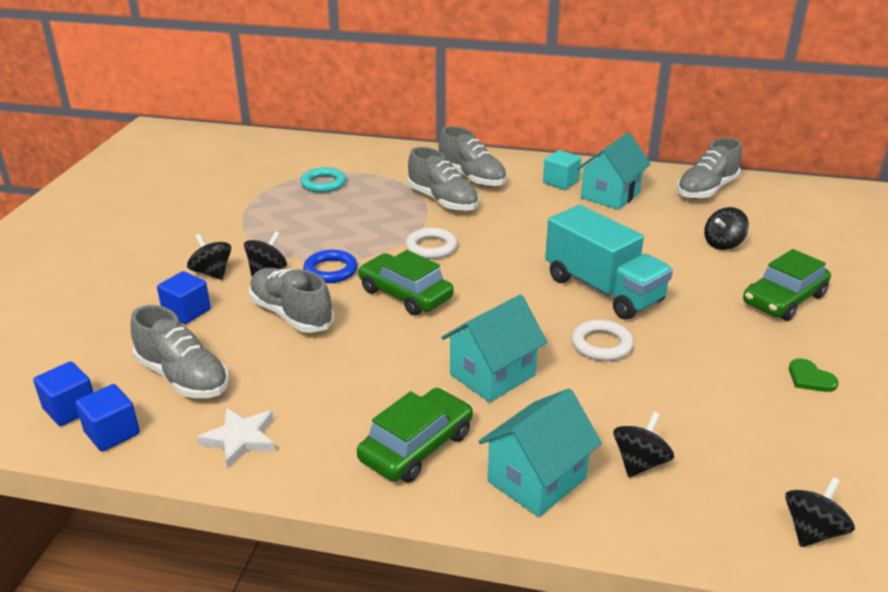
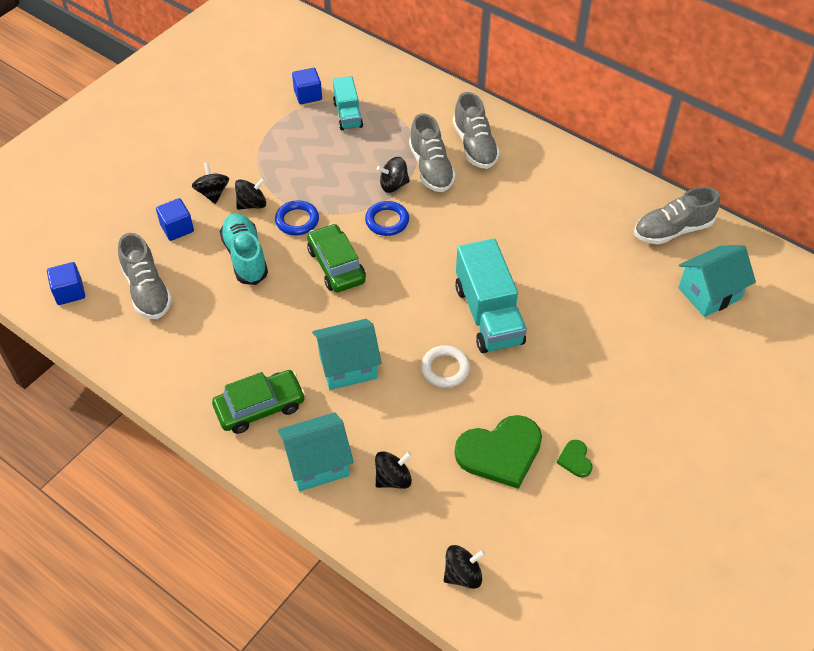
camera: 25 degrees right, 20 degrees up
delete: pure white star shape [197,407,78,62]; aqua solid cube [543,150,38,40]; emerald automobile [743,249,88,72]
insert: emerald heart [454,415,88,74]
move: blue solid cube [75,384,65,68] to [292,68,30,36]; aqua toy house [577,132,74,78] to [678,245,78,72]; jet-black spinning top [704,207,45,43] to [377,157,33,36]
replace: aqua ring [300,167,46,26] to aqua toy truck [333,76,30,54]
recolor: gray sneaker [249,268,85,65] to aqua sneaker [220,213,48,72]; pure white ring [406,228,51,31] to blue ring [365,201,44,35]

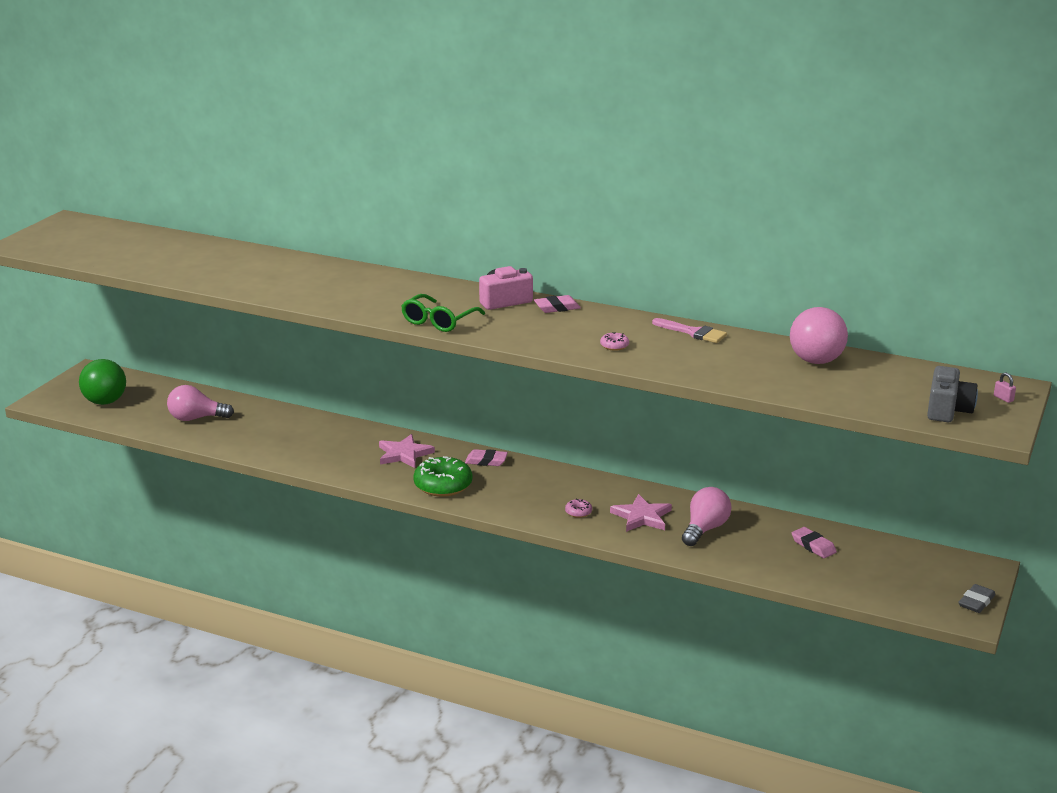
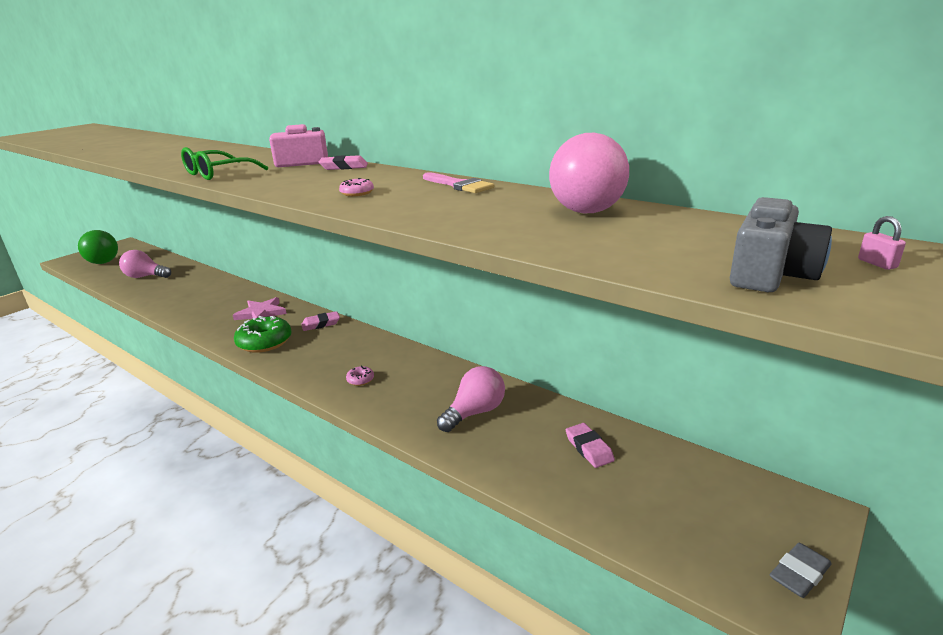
camera: 15 degrees right, 0 degrees up
delete: rosy star shape [610,494,62,38]
rotate: rosy eraser [465,449,43,17] = [301,311,39,20] 45 degrees counterclockwise

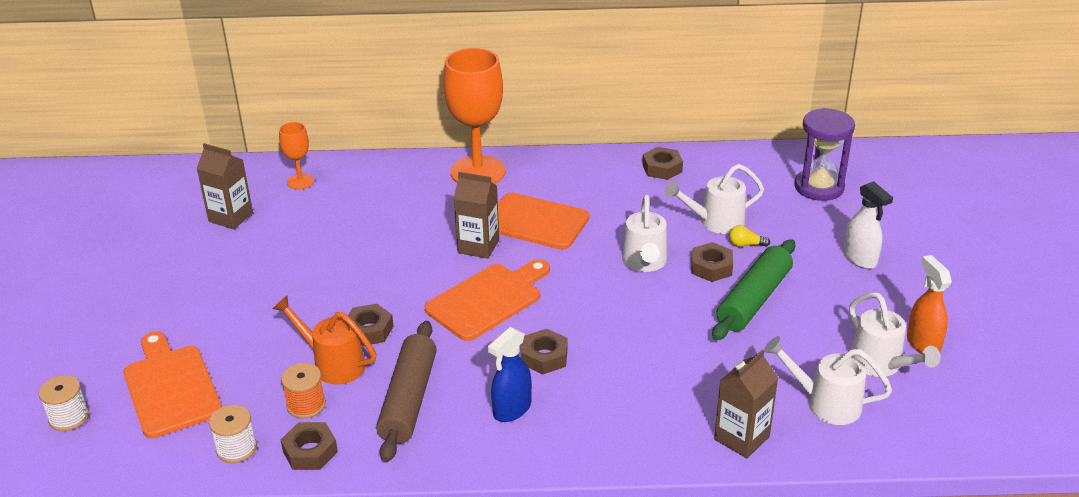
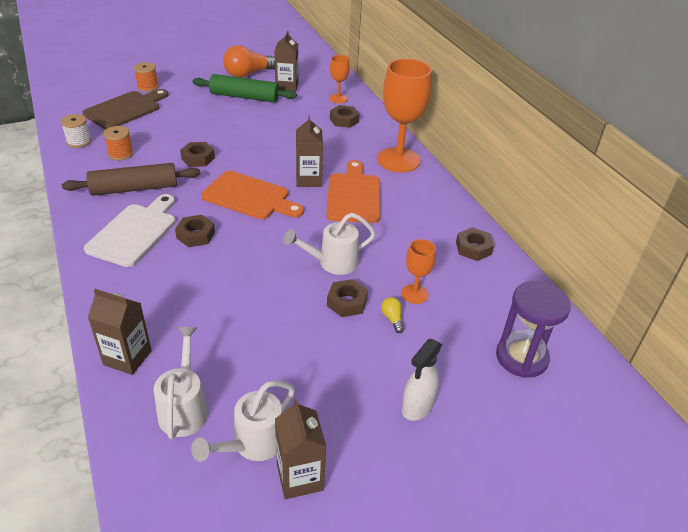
camera: 65 degrees right, 5 degrees up
delete: pure white bobbin [39,375,50,56]; bright orange watering pot [272,296,104,89]
insert: bright orange bobbin [134,62,25,30]; bright orange bulb [223,45,52,33]
move: russet hexagon nut [281,422,57,48] to [330,105,30,23]; emerald rolling pin [712,239,83,101] to [192,74,105,29]
replace: blue sprayer [488,327,44,95] to pure white chopping board [84,194,92,73]; pure white watering pot [665,164,99,70] to bright orange goblet [401,239,35,65]; bright orange sprayer [907,255,45,99] to russet carton [275,399,51,100]
recolor: bright orange chopping board [123,331,99,107] to russet chopping board [83,89,86,41]

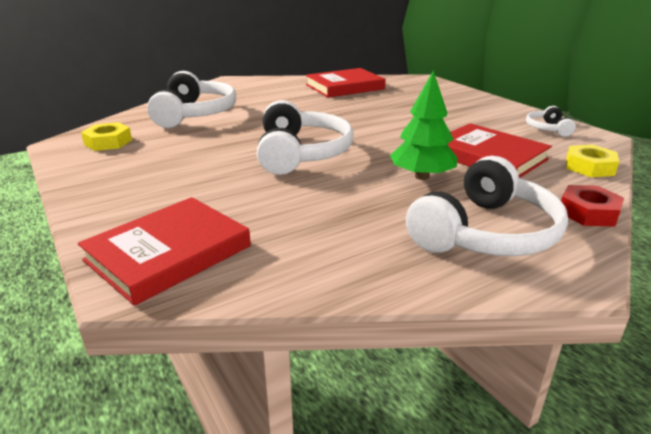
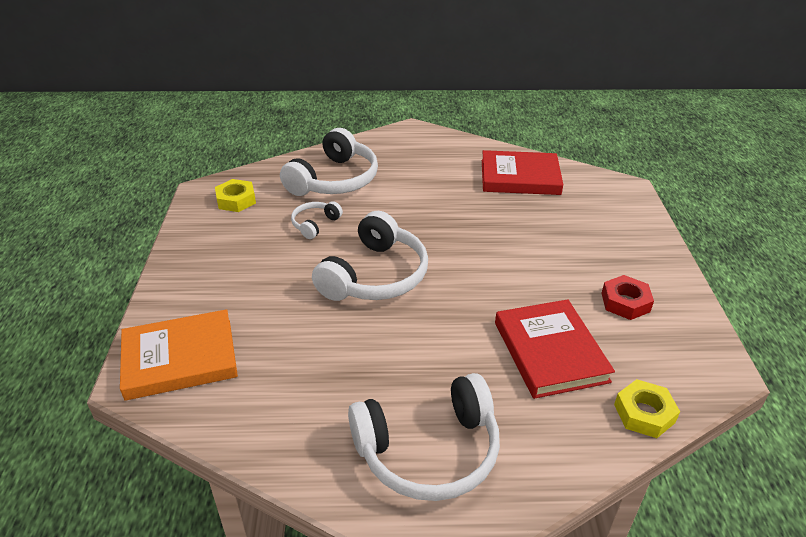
camera: 30 degrees right, 10 degrees up
delete: emerald fir tree [390,70,68,110]
move: pure white headphones [526,106,50,31] to [291,201,52,38]; scarlet hexagon nut [561,185,63,42] to [602,275,52,45]
recolor: scarlet hardcover [78,197,173,109] to bright orange hardcover [120,309,118,92]

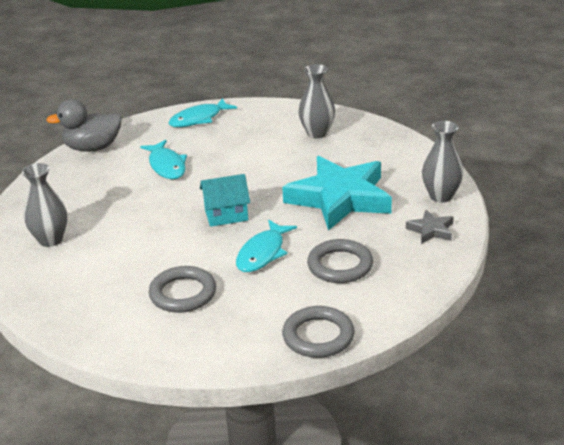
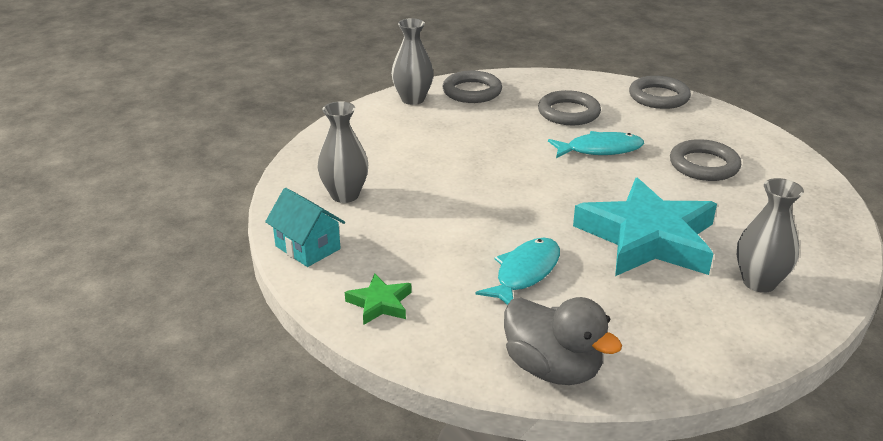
camera: 125 degrees left, 0 degrees up
move: aqua toy house [200,174,50,53] to [265,188,80,79]; aqua star shape [282,156,110,75] to [573,177,144,99]
replace: aqua fish figure [168,98,69,29] to emerald star shape [345,273,67,52]; gray star shape [406,210,48,34] to gray ring [443,71,59,32]

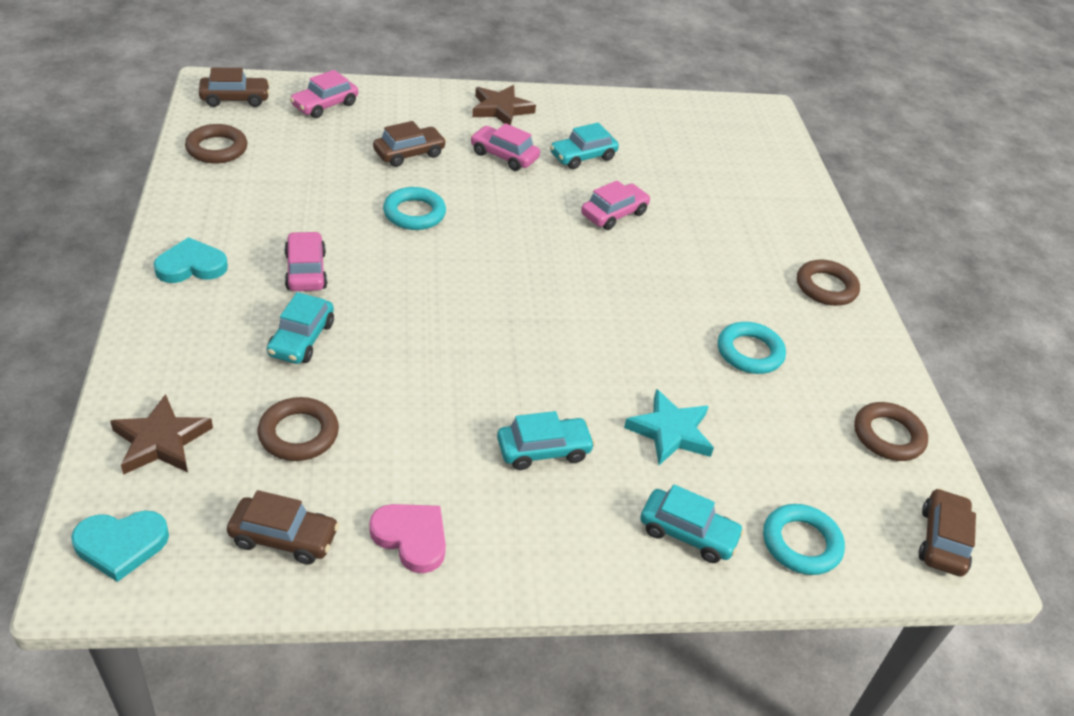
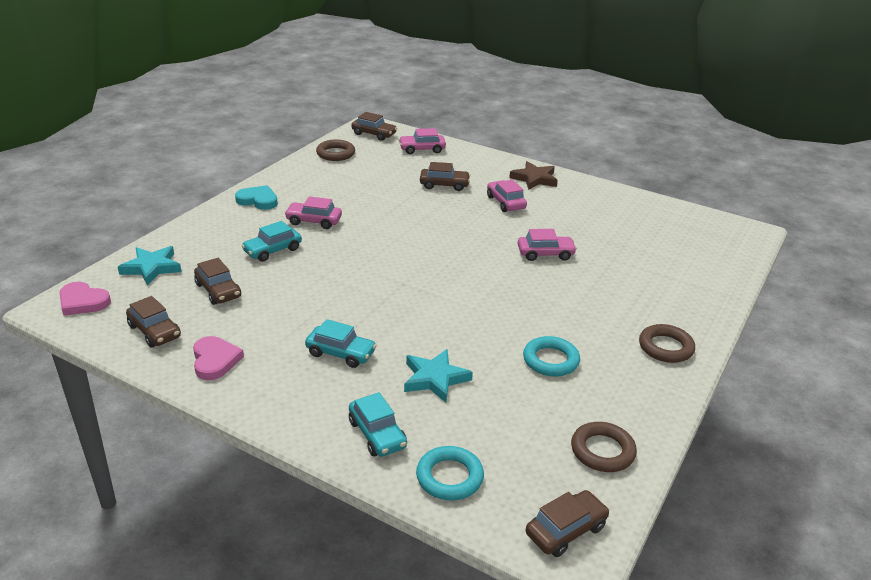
camera: 40 degrees right, 10 degrees down
delete: aqua ring [383,187,63,43]; aqua automobile [550,123,69,46]
replace: russet ring [258,397,81,64] to russet automobile [194,258,47,47]
recolor: aqua heart [71,511,98,71] to rosy heart [59,282,52,34]; russet star shape [110,394,103,81] to aqua star shape [118,246,64,39]
rotate: rosy automobile [284,231,43,60] = [285,196,57,33] 105 degrees counterclockwise

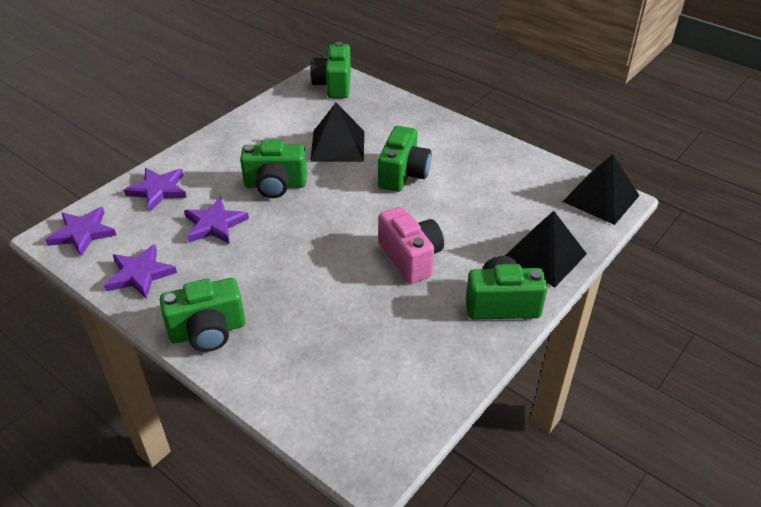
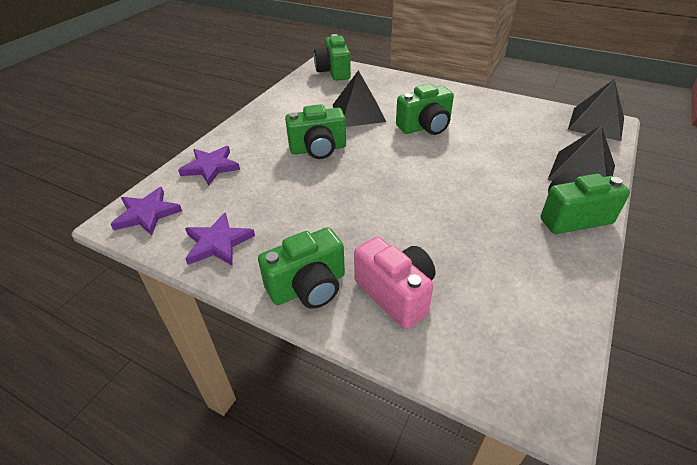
camera: 10 degrees left, 0 degrees up
delete: violet star shape [184,197,65,47]
move: rosy photo camera [379,207,65,77] to [354,237,81,92]
rotate: emerald photo camera [378,126,54,66] = [396,84,58,51] 60 degrees clockwise

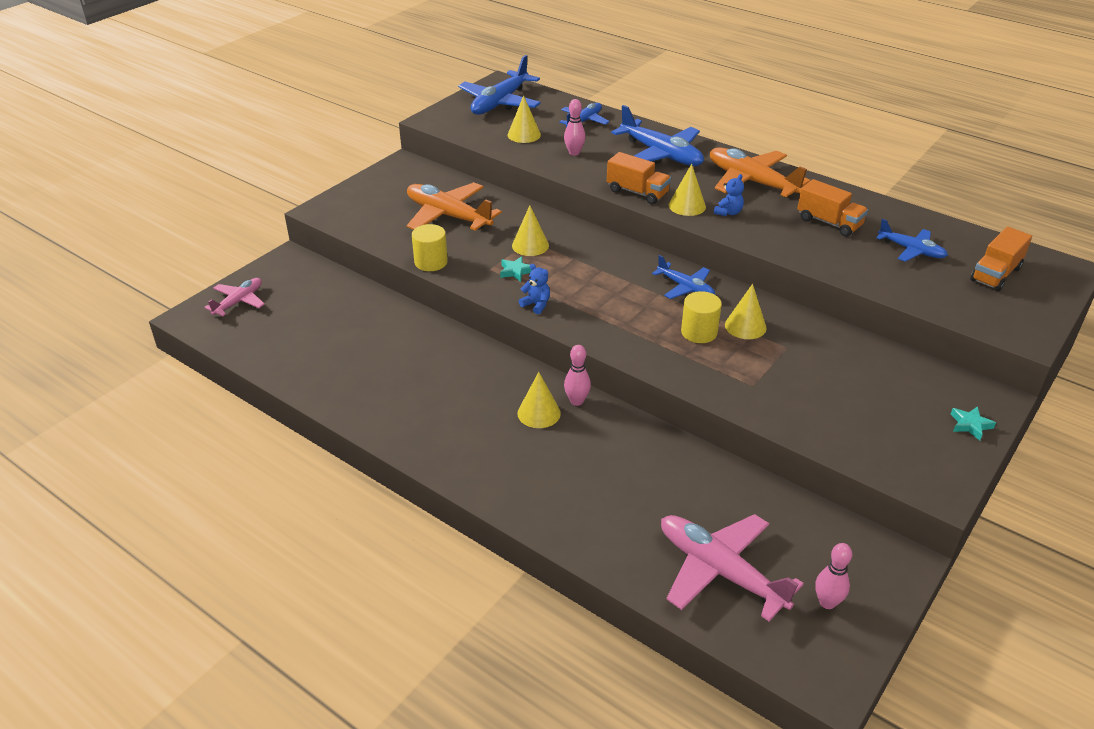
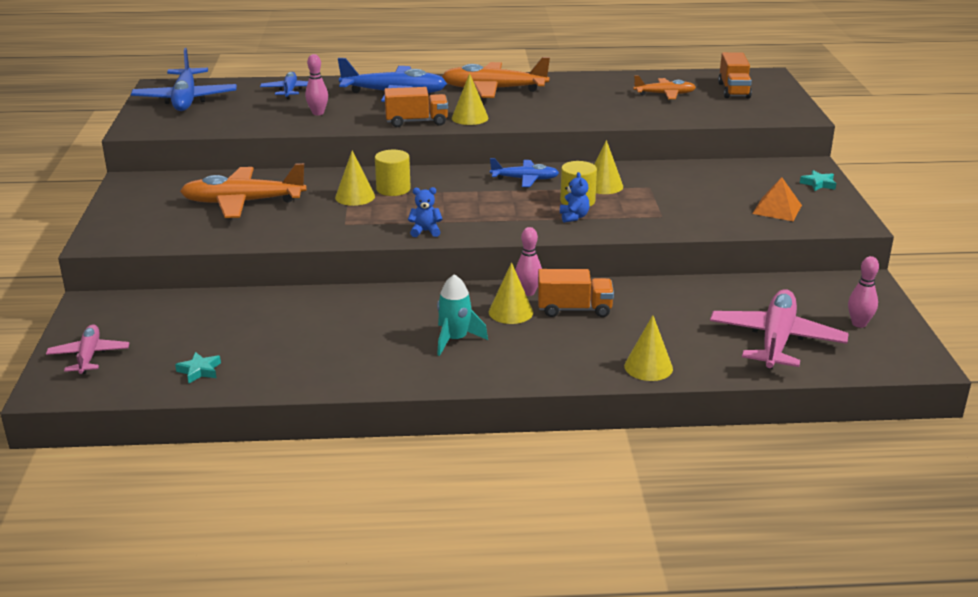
camera: 40 degrees left, 10 degrees down
insert: aqua spaceship [437,274,51,82]; bright orange pyramid [752,177,50,44]
move: golden cylinder shape [412,224,36,47] to [375,150,36,46]; aqua star shape [500,256,32,26] to [175,352,46,31]; golden solid cone [508,95,33,48] to [624,315,49,66]; blue teddy bear [714,174,30,42] to [560,172,30,51]; bright orange toy truck [797,179,71,58] to [538,269,76,48]
recolor: blue aeroplane [876,219,72,43] to bright orange aeroplane [633,75,63,24]
rotate: rosy aeroplane [661,514,143,107] = [710,289,139,80] 105 degrees clockwise

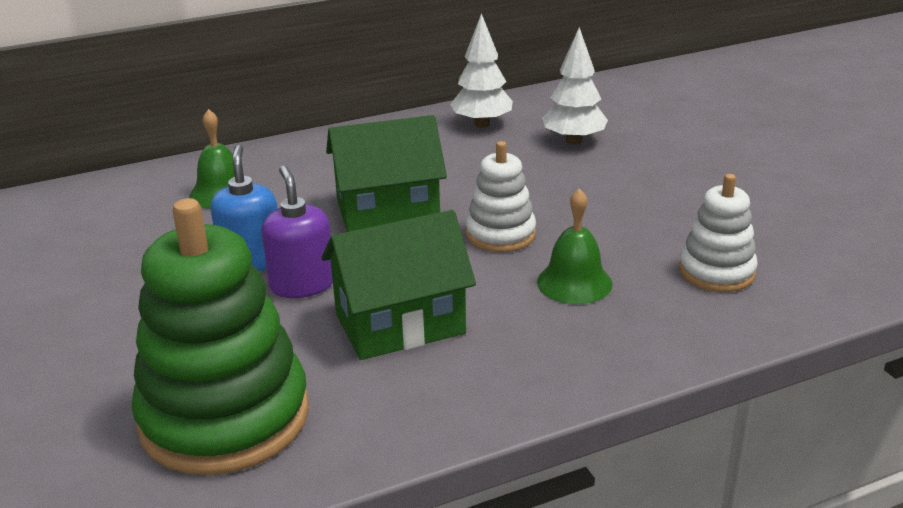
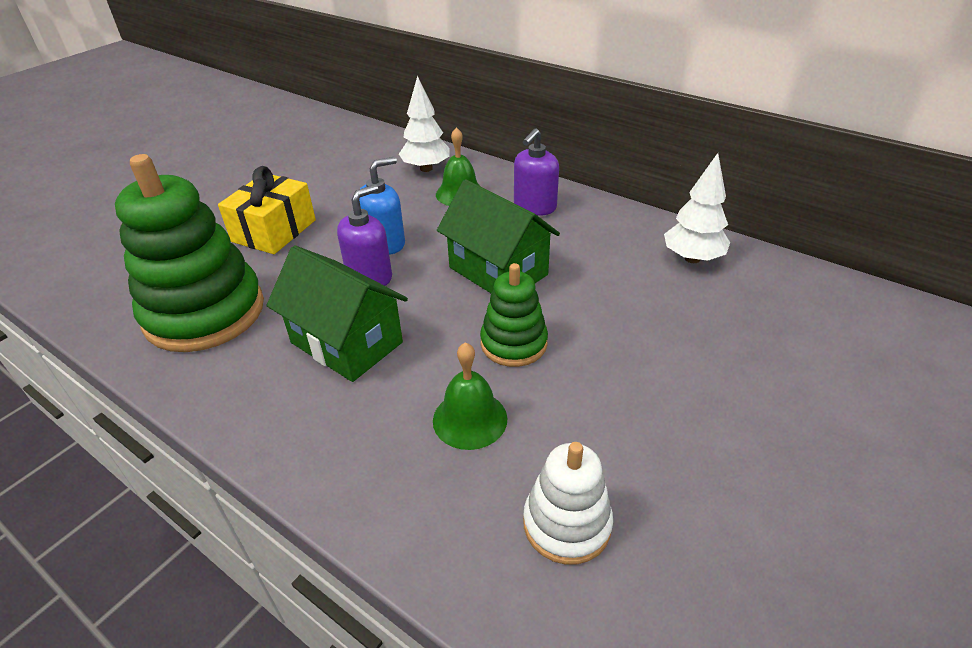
camera: 60 degrees right, 10 degrees up
insert: golden gift [218,166,98,88]; violet soap pump [514,128,45,88]
move: pure white fir tree [542,27,66,118] to [399,76,51,96]
recolor: pure white ring stacker [466,141,70,111] to emerald ring stacker [480,263,68,104]

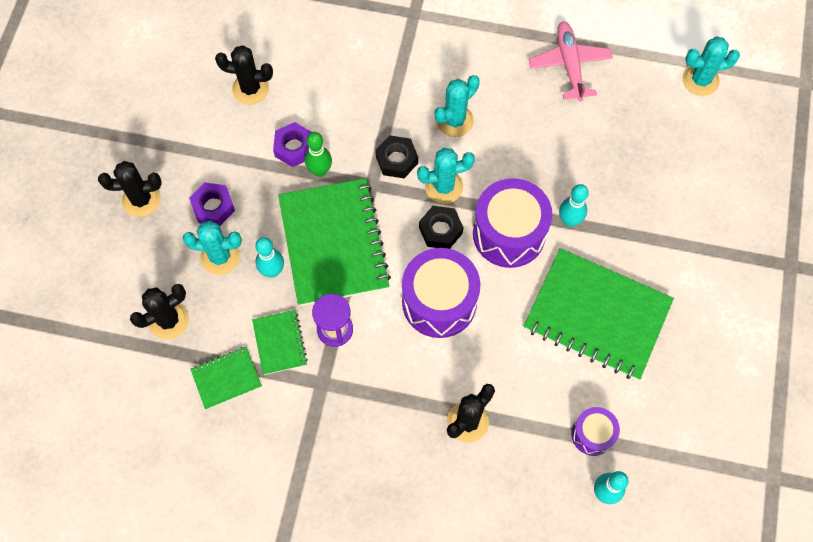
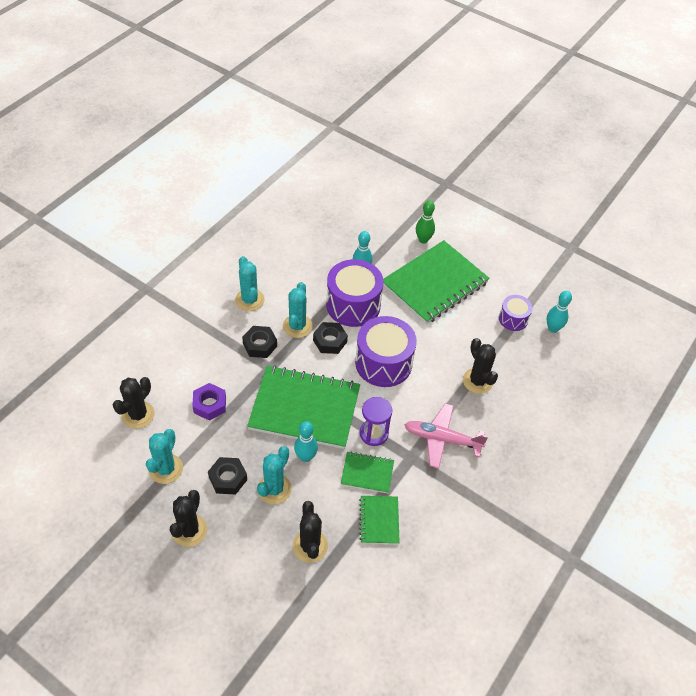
camera: 70 degrees left, 15 degrees down
move: emerald tenpin [305,132,27,45] to [416,200,19,44]; rosy aeroplane [529,21,84,81] to [405,404,83,64]; aqua prickly plant [683,37,57,59] to [146,429,37,55]
recolor: violet hexagon nut [189,182,46,44] to jet-black hexagon nut [208,457,39,38]

